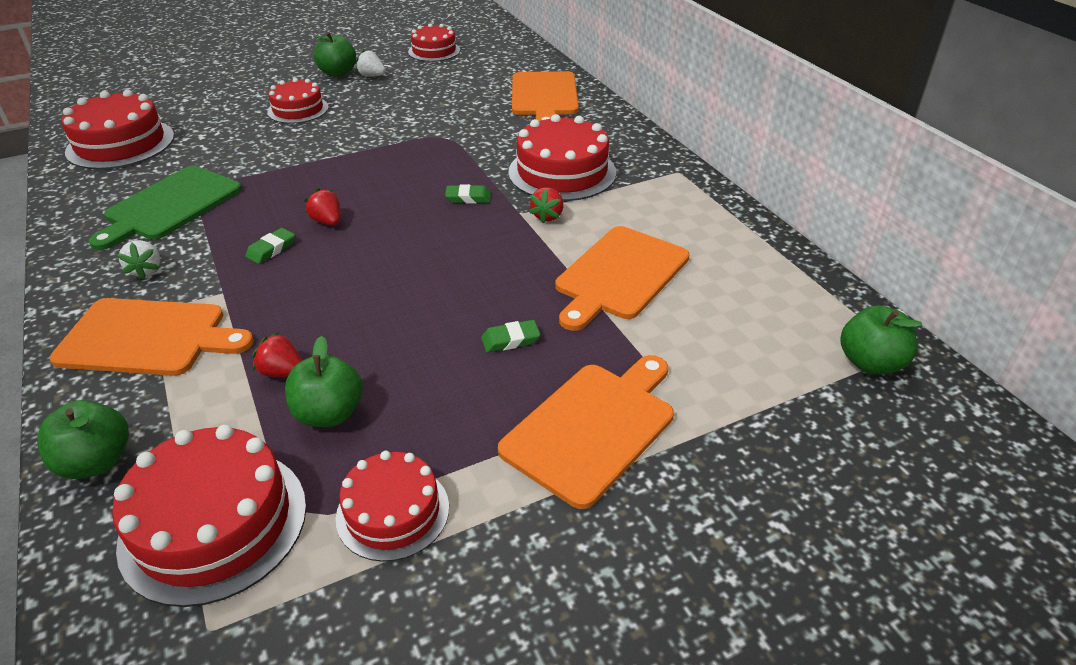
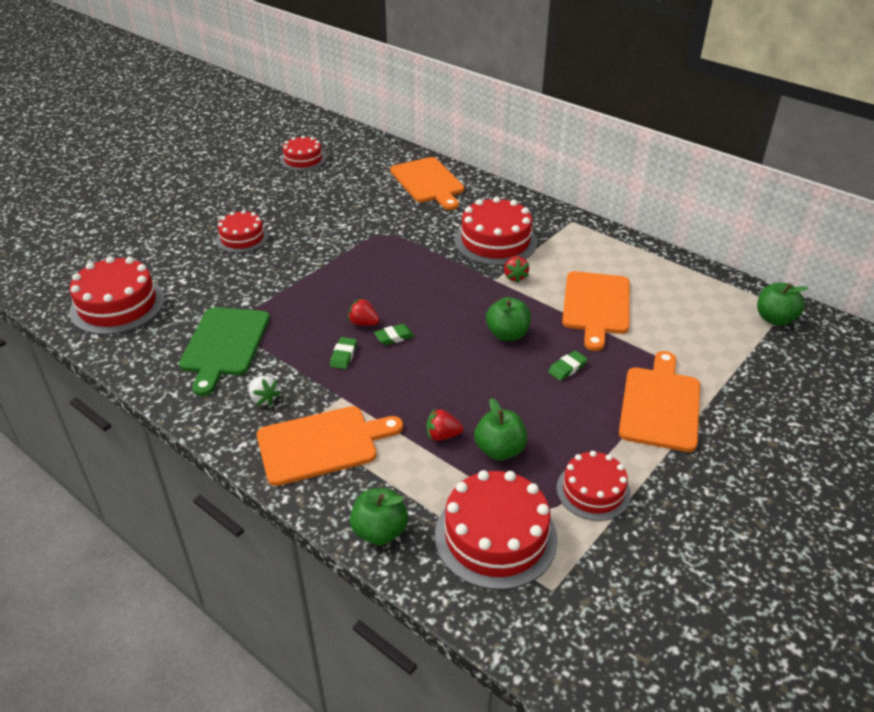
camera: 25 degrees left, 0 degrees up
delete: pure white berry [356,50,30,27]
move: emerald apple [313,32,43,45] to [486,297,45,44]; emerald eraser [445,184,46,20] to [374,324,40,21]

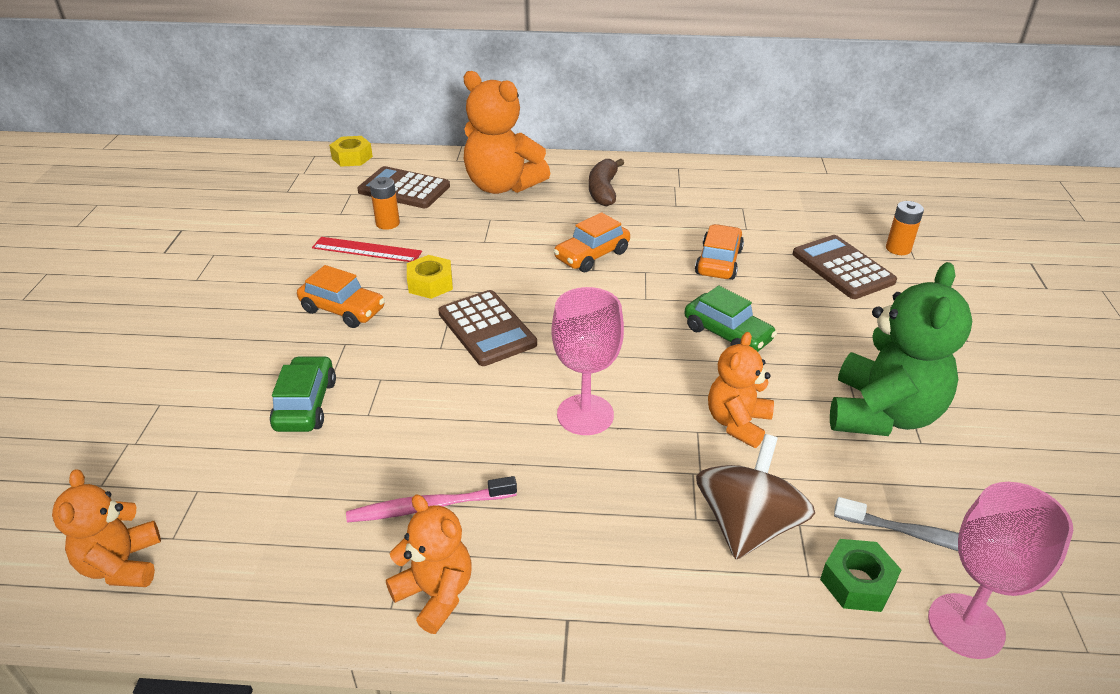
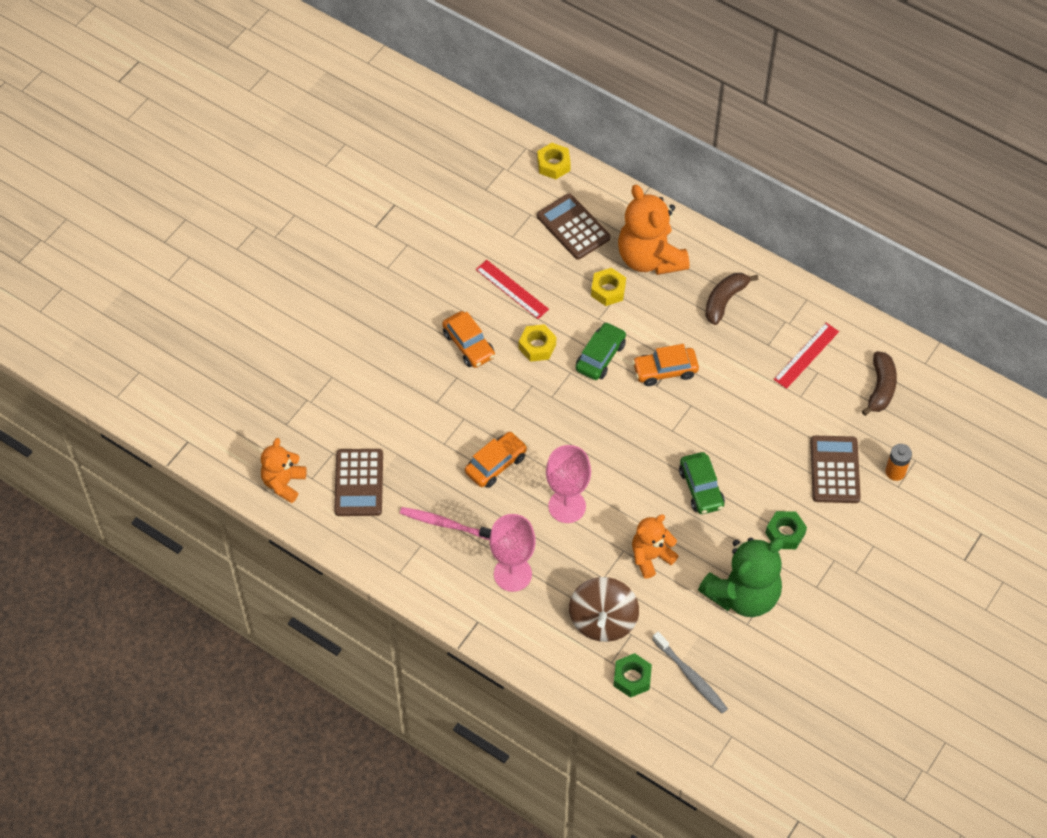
camera: 30 degrees right, 20 degrees up
delete: bright orange AA battery [370,177,30,53]; bright orange teddy bear [386,495,86,139]
insert: golden hexagon nut [591,268,35,38]; emerald hexagon nut [765,511,42,38]; scarlet straightedge [773,323,66,66]; russet banana [862,351,35,65]
move: emerald automobile [270,356,66,76] to [576,322,50,58]; russet adding machine [438,290,99,76] to [334,449,49,67]; bright orange automobile [695,224,49,56] to [465,431,62,57]; rosy goblet [928,482,145,177] to [490,514,46,78]
rotate: russet spinning top [696,434,119,125] = [569,577,70,65] 135 degrees clockwise

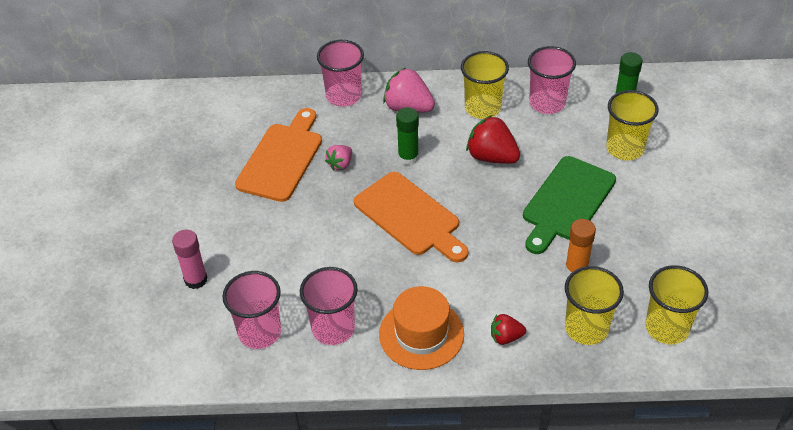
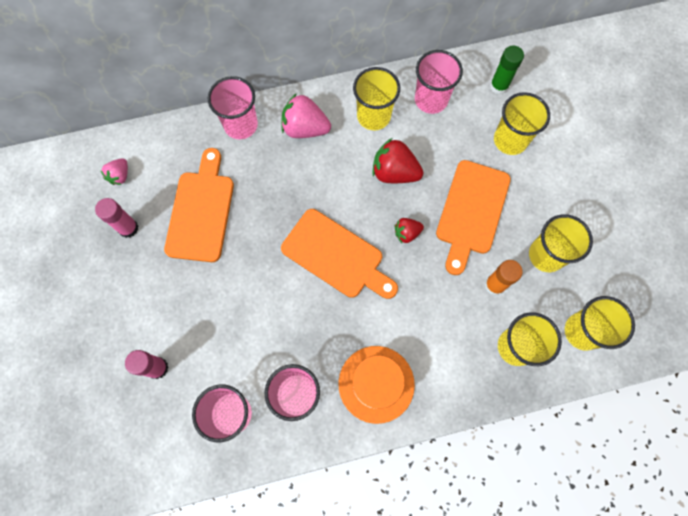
camera: 15 degrees left, 25 degrees up
delete: emerald glue stick [396,107,23,58]
insert: rosy glue stick [95,198,43,40]; golden tumbler [529,214,64,58]
move: rosy berry [325,145,27,26] to [100,158,28,27]; scarlet berry [491,314,35,31] to [395,218,29,25]
recolor: emerald chopping board [523,156,93,98] to bright orange chopping board [436,160,75,115]

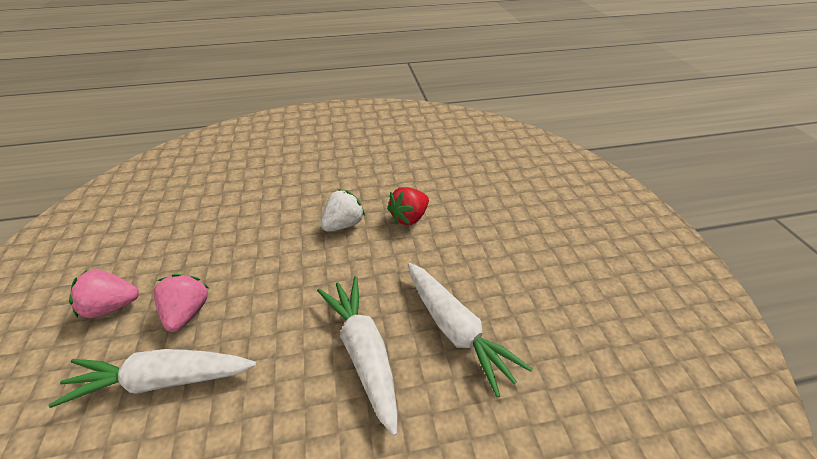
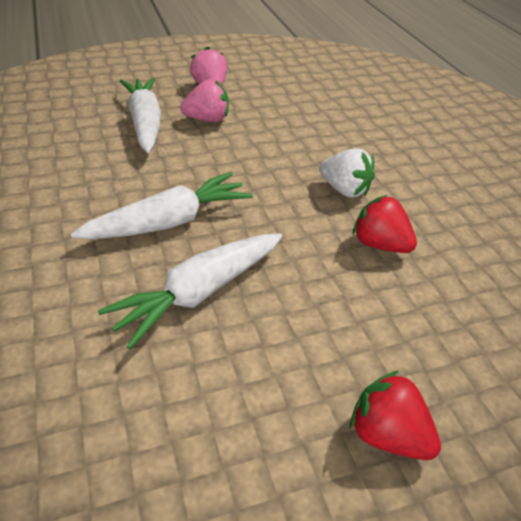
camera: 80 degrees right, 0 degrees up
insert: scarlet berry [350,370,91,90]

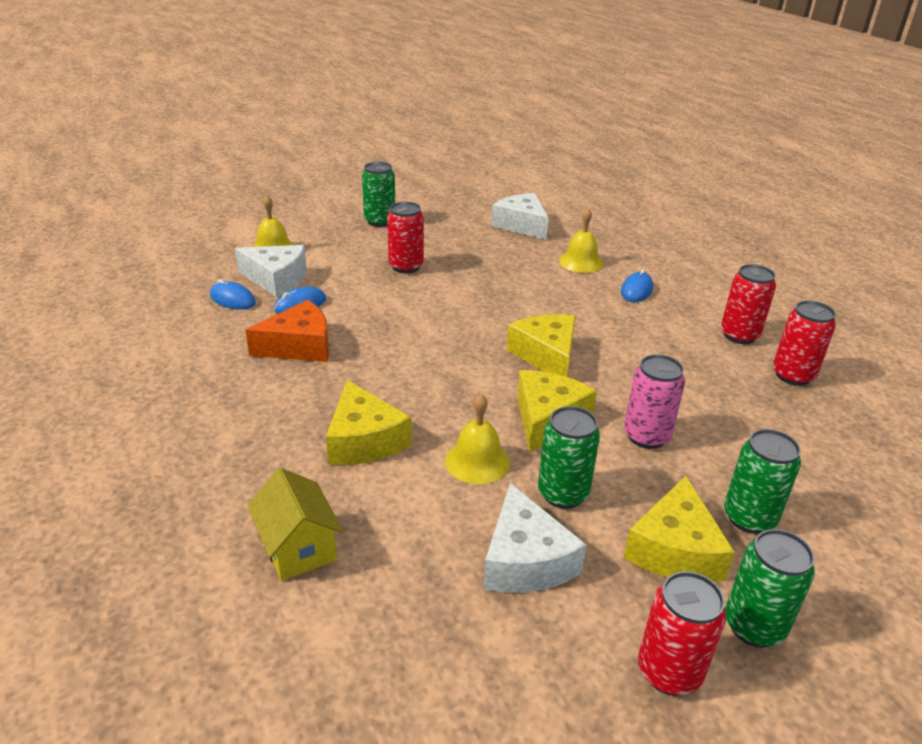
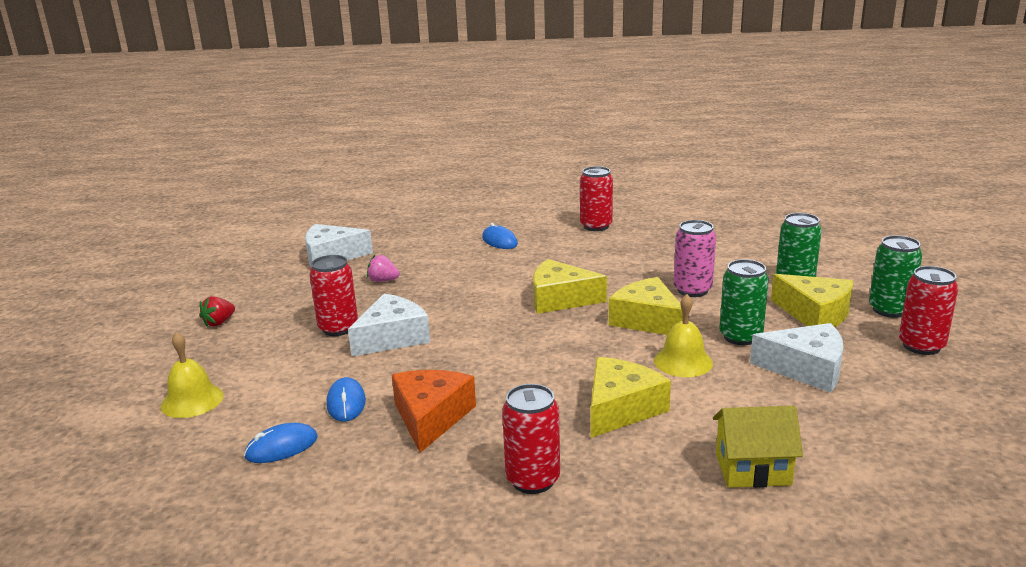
camera: 60 degrees left, 10 degrees down
delete: golden school bell [559,208,44,65]
insert: rosy berry [367,255,33,27]
move: pure white cheese wedge [235,245,72,52] to [348,294,82,62]; scarlet soda can [773,301,63,85] to [502,384,58,110]
replace: emerald soda can [362,162,33,65] to scarlet berry [199,296,36,31]
rotate: golden cheese wedge [326,380,85,85] = [591,357,80,81] 60 degrees counterclockwise

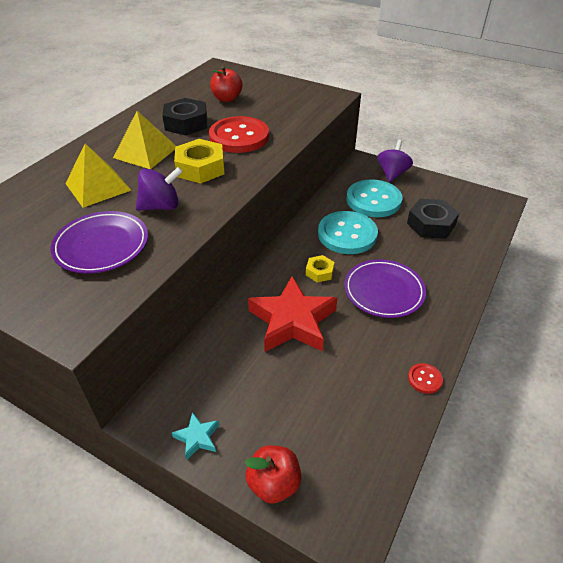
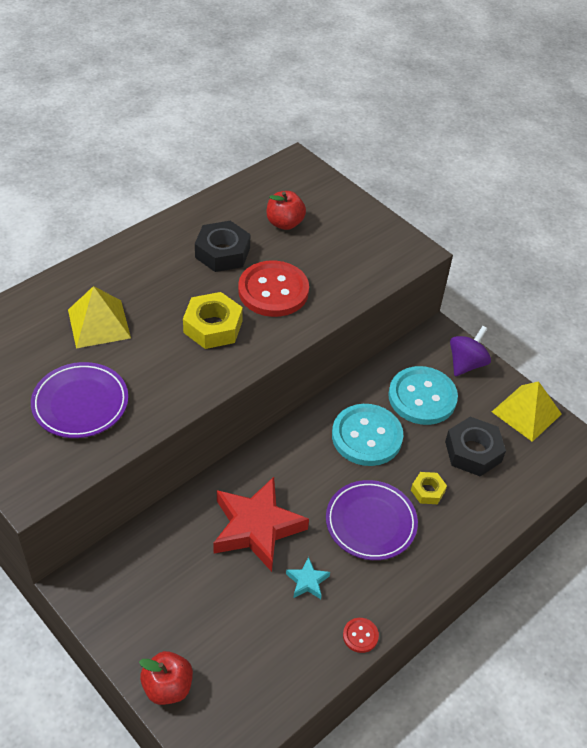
camera: 15 degrees right, 5 degrees up
delete: violet spinning top [136,167,47,44]
move: golden pyramid [113,111,63,58] to [492,381,70,61]; aqua star shape [172,412,47,48] to [286,557,44,42]; golden hexagon nut [306,255,28,27] to [411,472,36,32]

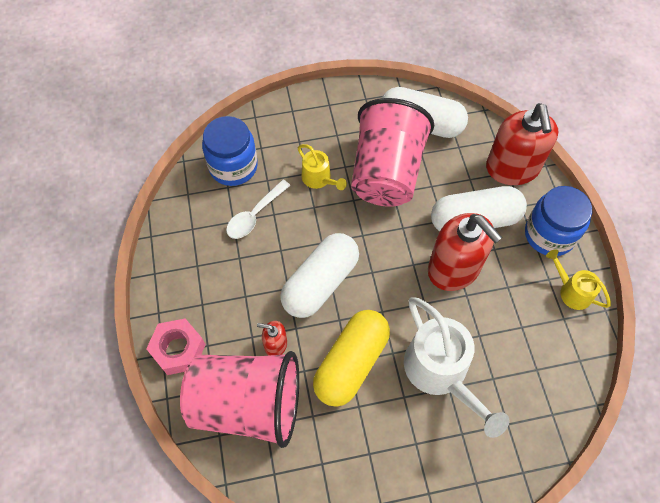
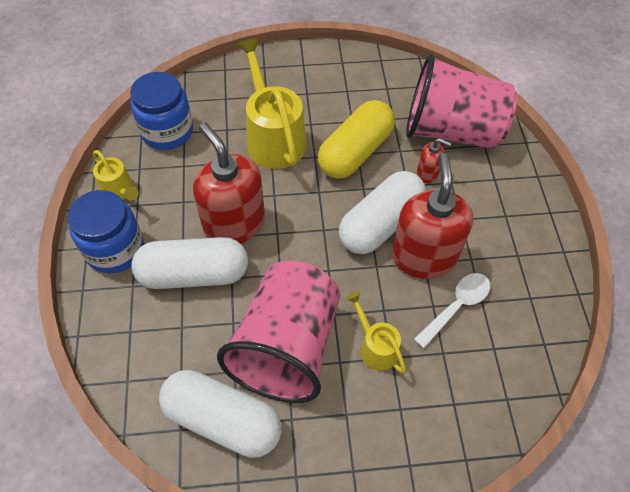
camera: 175 degrees left, 5 degrees down
delete: rosy hexagon nut [146,318,60,57]
move: blue jam jar [202,116,56,70] to [130,72,63,78]; scarlet soap pump [486,103,72,82] to [392,153,82,126]
recolor: pure white watering pot [404,297,106,141] to golden watering pot [236,38,70,131]

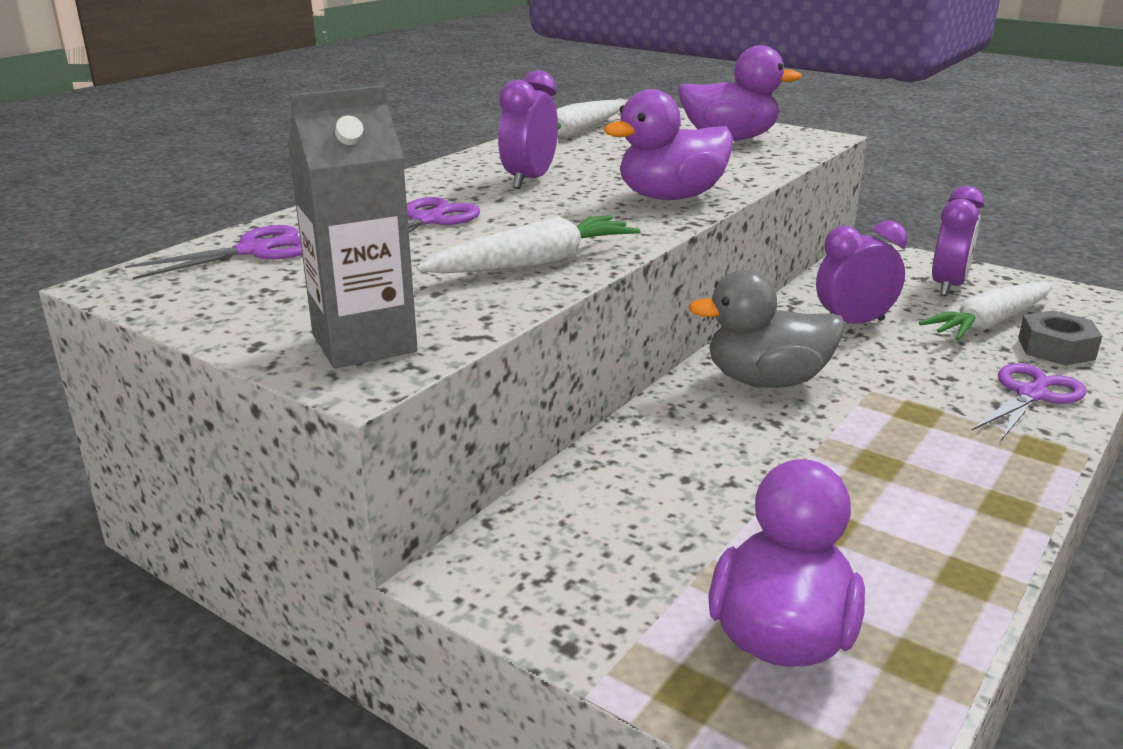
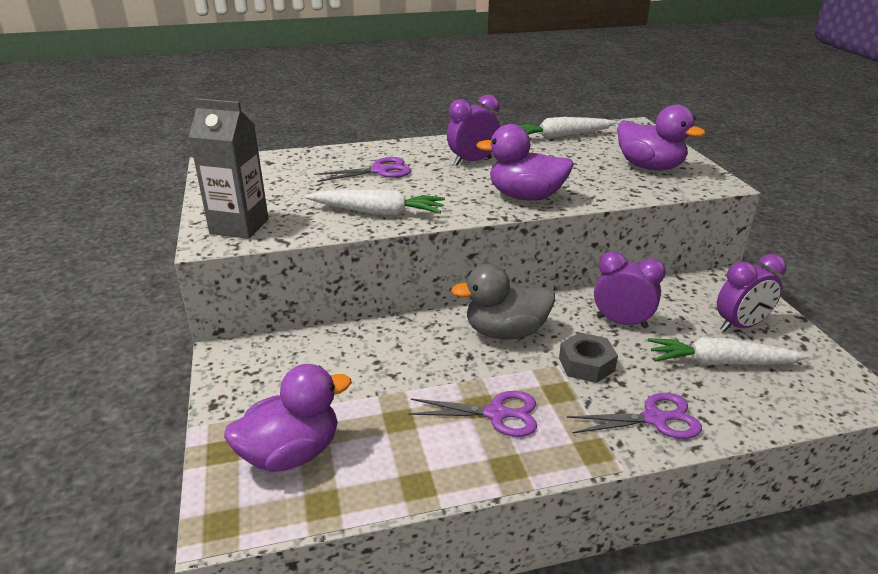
camera: 40 degrees right, 5 degrees up
move: violet scissors [125,225,177,55] to [408,391,129,46]; gray hexagon nut [1018,310,84,56] to [559,332,59,51]
rotate: gray duck [688,270,156,118] = [451,264,104,75] 45 degrees counterclockwise

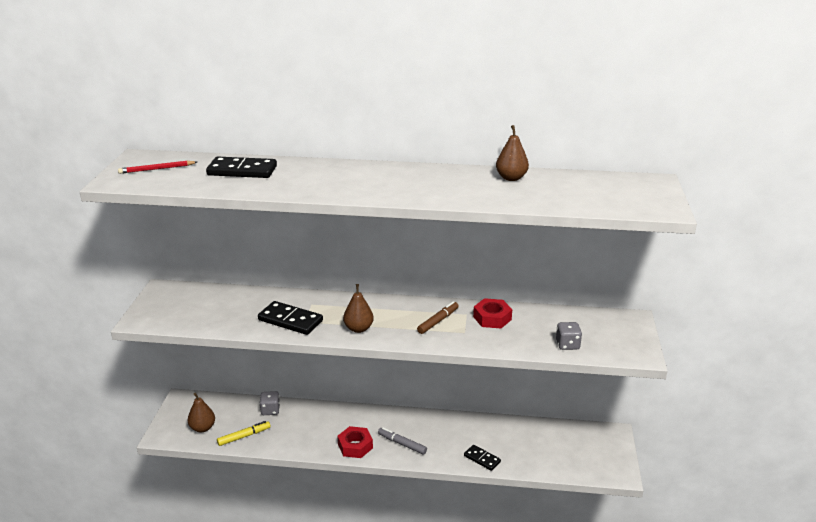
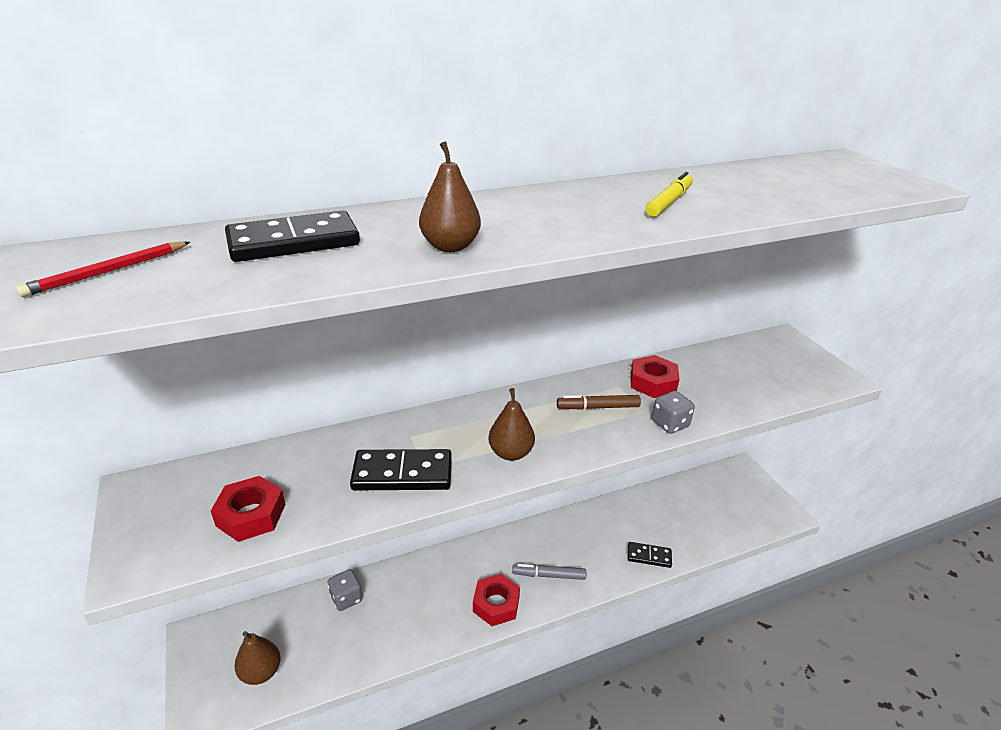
camera: 30 degrees left, 5 degrees up
insert: scarlet hexagon nut [211,476,75,66]
move: golden marker [217,421,54,25] to [646,172,47,45]; russet pear [496,125,33,56] to [419,141,62,111]; gray game die [556,322,26,28] to [652,391,43,43]
rotate: russet marker [417,301,42,33] = [557,395,84,15] 105 degrees counterclockwise

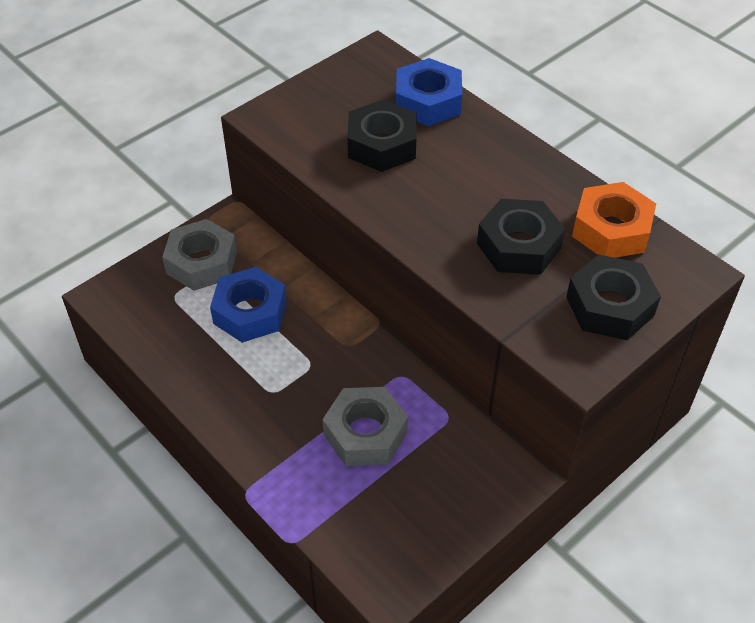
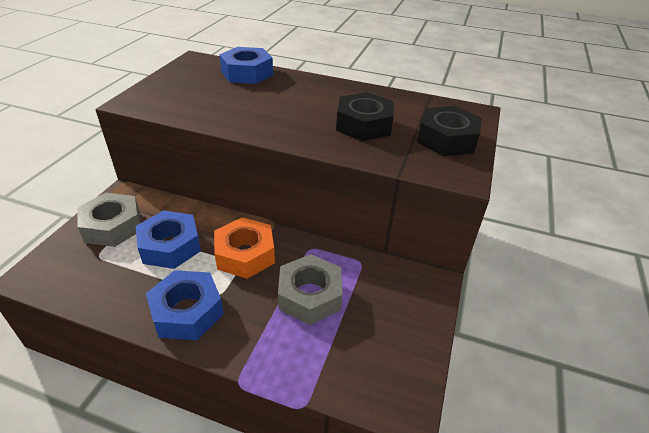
camera: 30 degrees left, 10 degrees down
delete: jet-black hexagon nut [347,100,69,72]
insert: blue hexagon nut [146,270,78,70]
move: bright orange hexagon nut [572,182,84,76] to [214,217,61,62]

